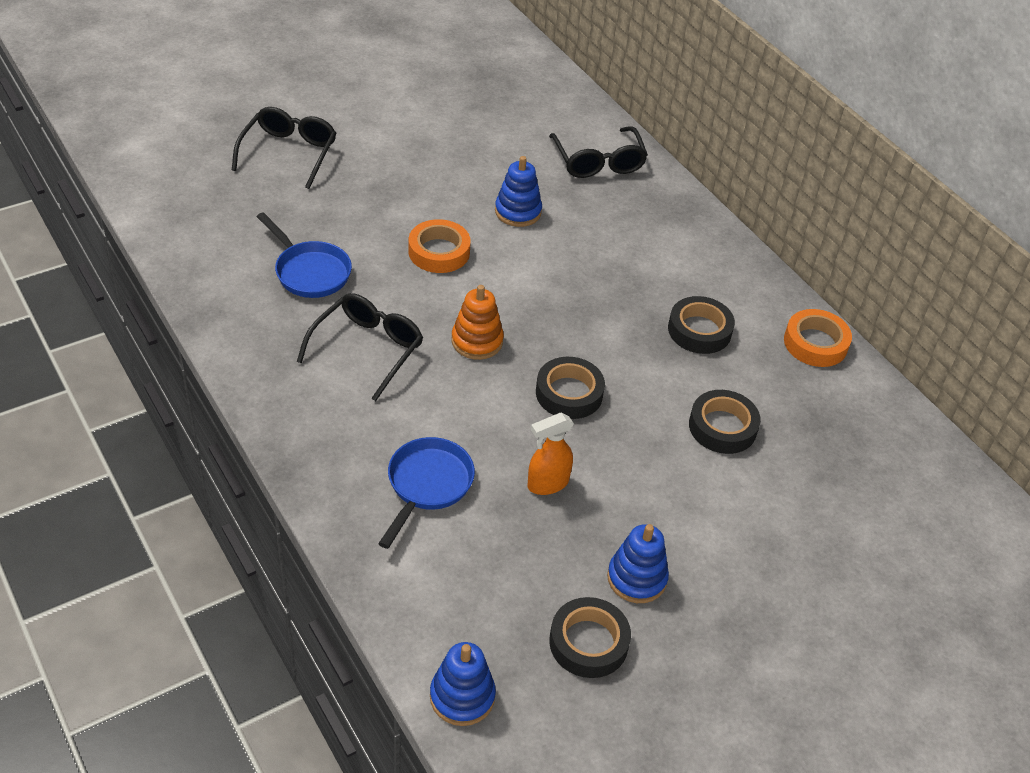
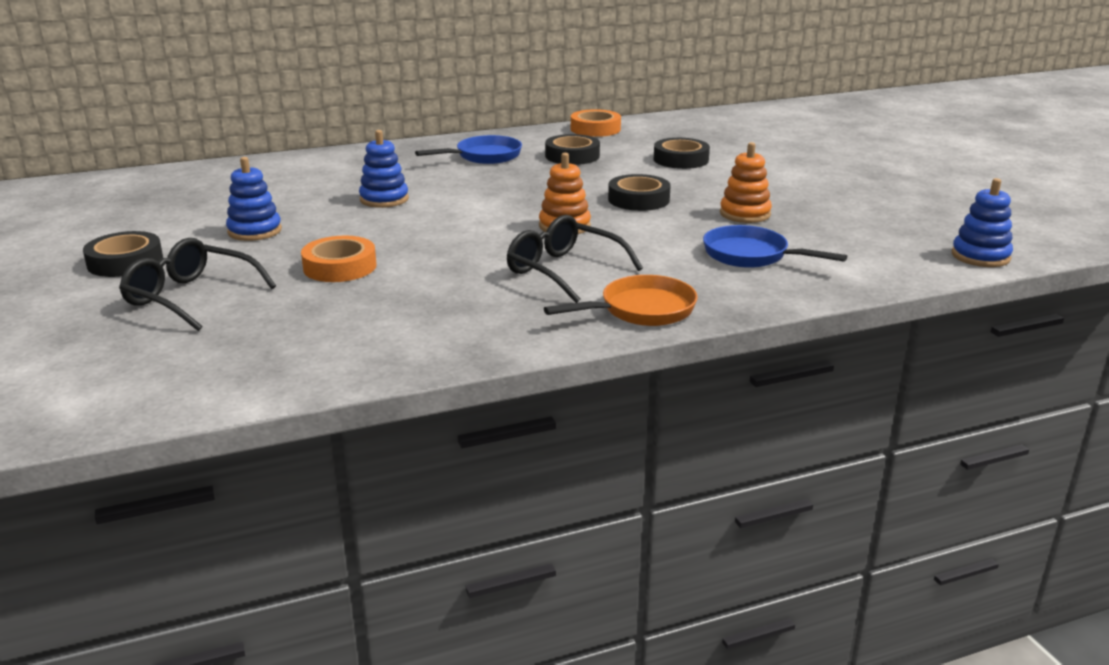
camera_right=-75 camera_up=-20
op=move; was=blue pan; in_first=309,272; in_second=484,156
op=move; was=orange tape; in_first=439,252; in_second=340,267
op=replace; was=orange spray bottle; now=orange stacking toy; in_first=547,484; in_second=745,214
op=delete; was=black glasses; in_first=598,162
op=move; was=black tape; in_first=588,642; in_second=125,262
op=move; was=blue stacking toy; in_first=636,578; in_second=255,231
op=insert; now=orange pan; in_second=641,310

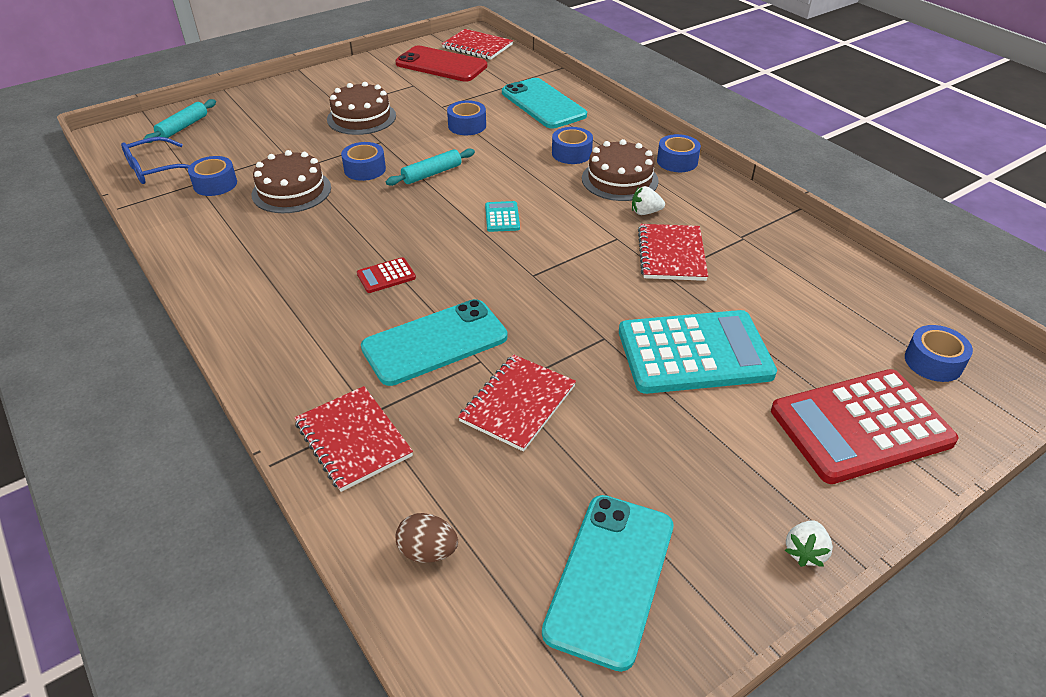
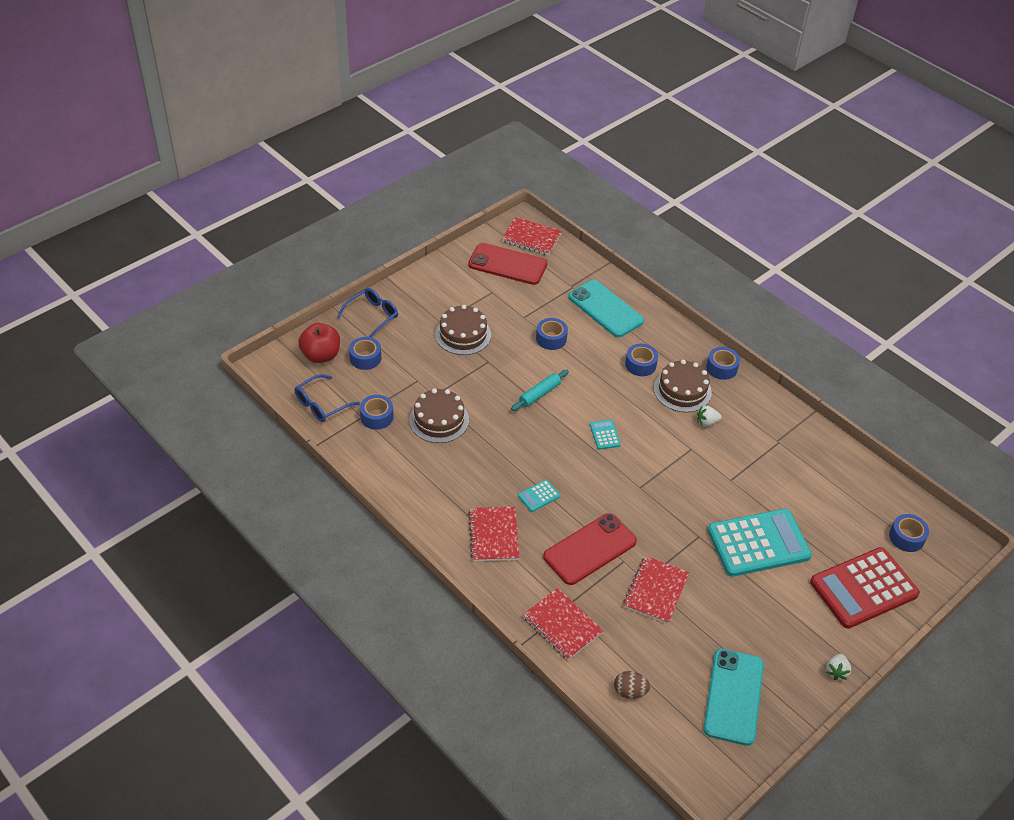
camera_right=-10 camera_up=5
op=replace; was=turquoise rolling pin; now=red apple; in_first=183,127; in_second=321,355
op=move; was=blue tape; in_first=365,169; in_second=365,358
op=recolor; was=red calculator; now=turquoise calculator; in_first=386,276; in_second=539,496
op=recolor; was=turquoise phone; now=red phone; in_first=435,342; in_second=590,549
op=move; was=red notebook; in_first=671,254; in_second=494,535
op=insert; now=blue glasses; in_second=372,316

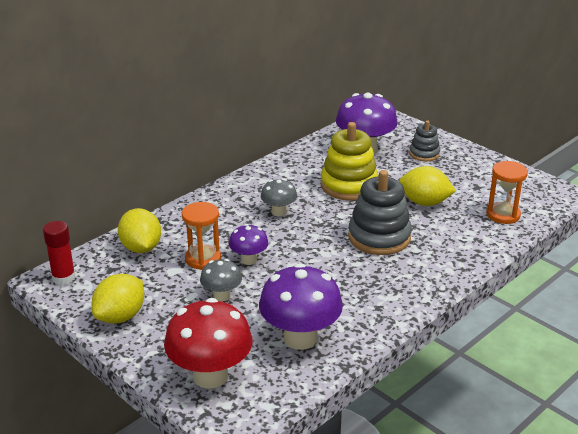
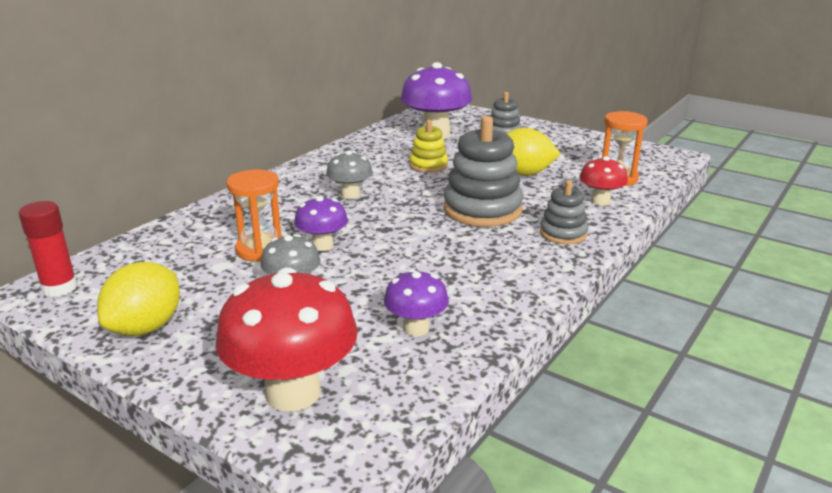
camera_right=-10 camera_up=-5
op=delete; was=yellow lemon; in_first=141,248
op=resize; was=purple mushroom; in_first=300,338; in_second=416,328; ratio=0.54
op=resize; was=yellow stacking toy; in_first=349,185; in_second=428,165; ratio=0.56
op=insert; now=grey stacking toy; in_second=563,233
op=insert; now=red mushroom; in_second=600,201

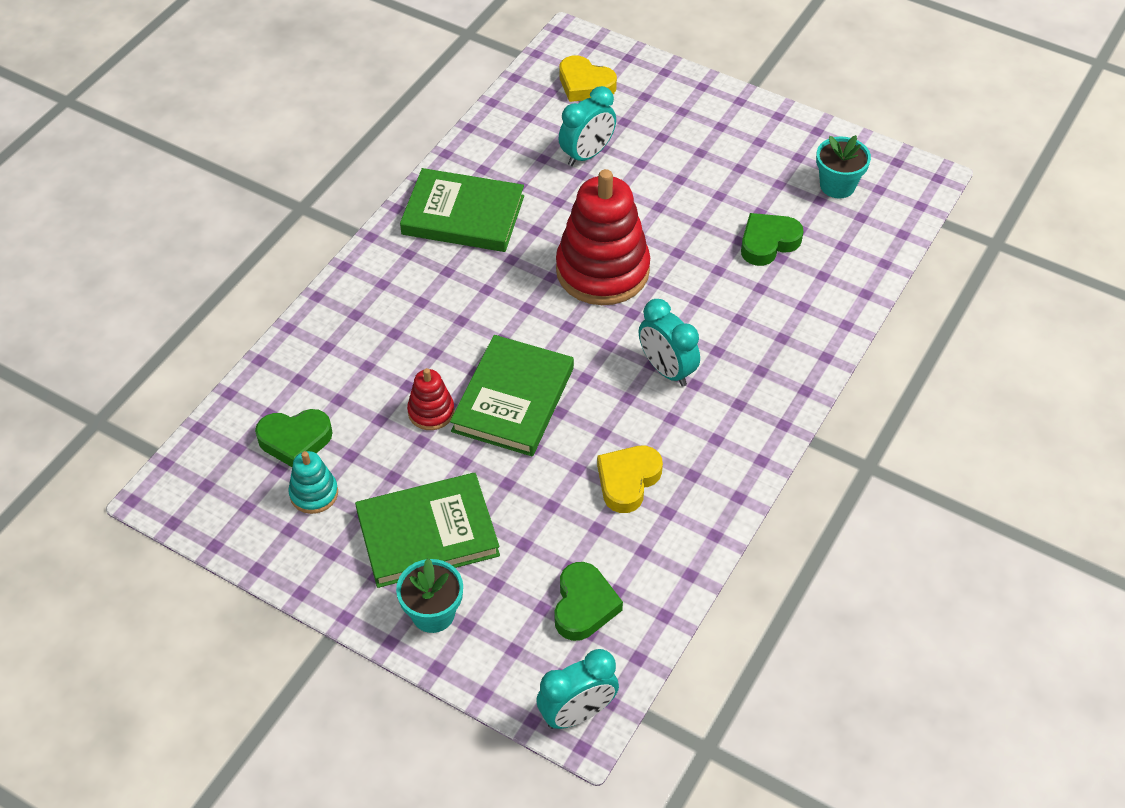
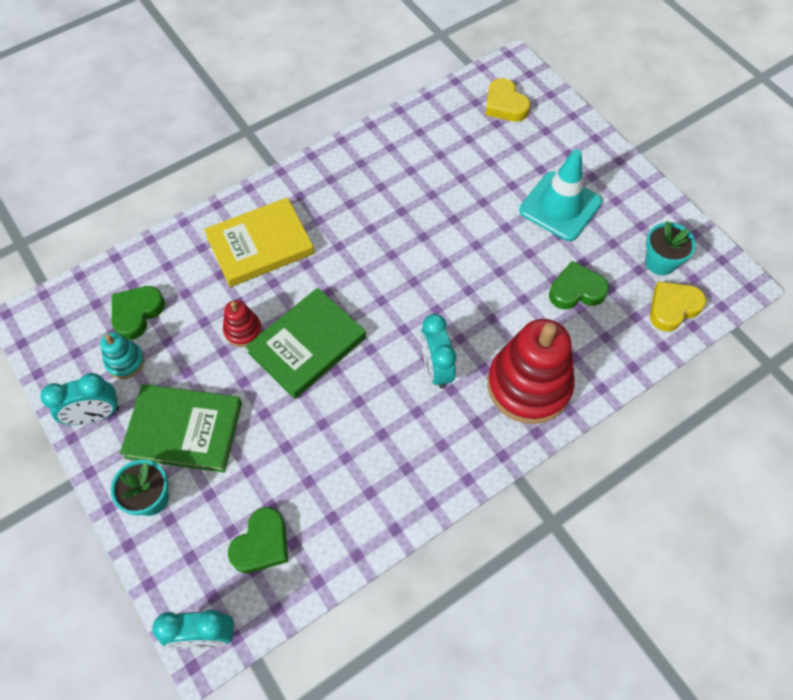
camera_right=25 camera_up=10
op=rotate; was=green heart; in_first=295,440; in_second=137,313; clockwise=105
op=delete; was=green book; in_first=463,215
op=move; was=red stacking toy; in_first=602,270; in_second=529,385
op=move; was=turquoise clock; in_first=587,155; in_second=95,415
op=move; was=yellow heart; in_first=628,481; in_second=672,308
op=insert; now=yellow book; in_second=260,245
op=insert; now=turquoise traffic cone; in_second=560,206

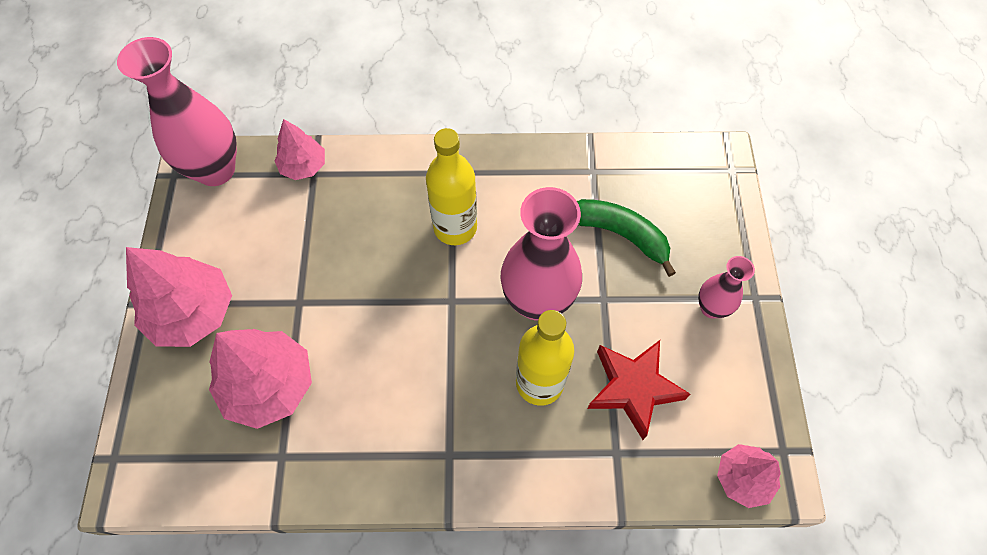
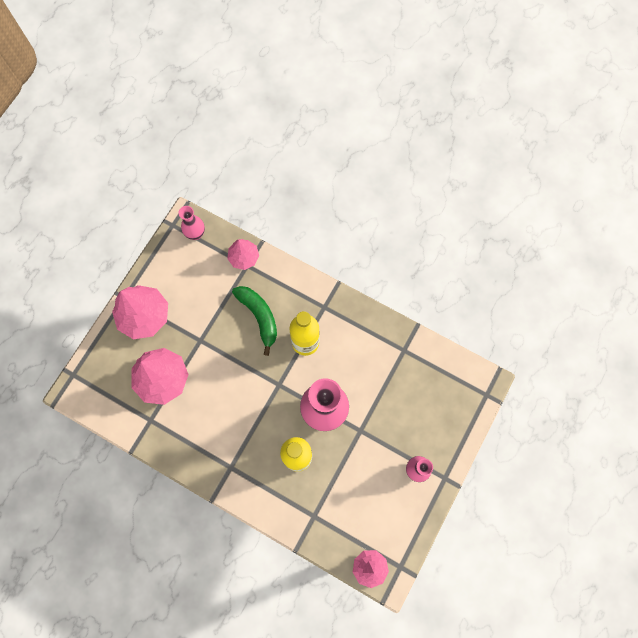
camera_right=30 camera_up=10
op=resize; was=pink vase; in_first=215,170; in_second=196,234; ratio=0.52
op=move; was=green banana; in_first=619,234; in_second=259,317
op=delete; was=red star; in_first=633,388

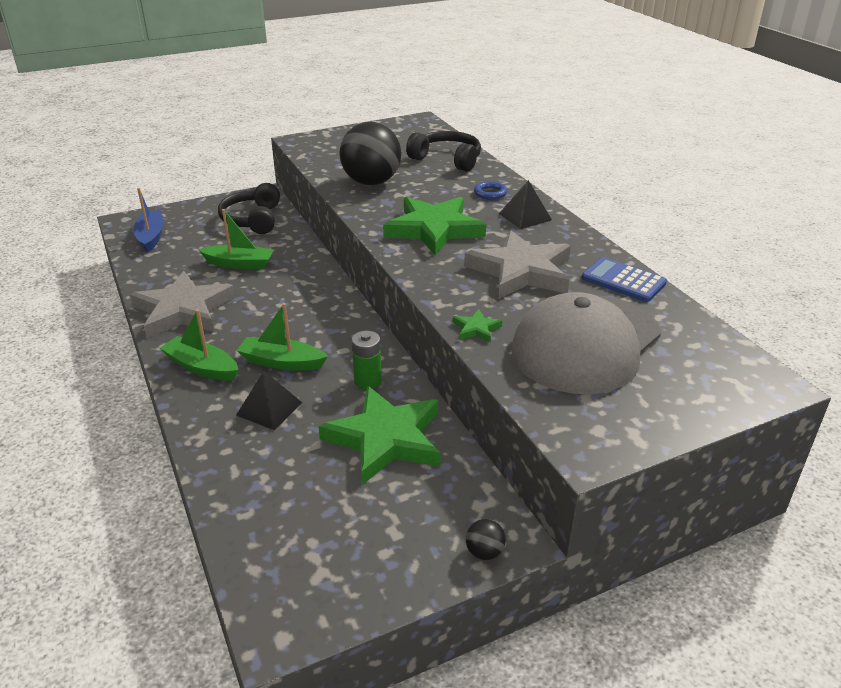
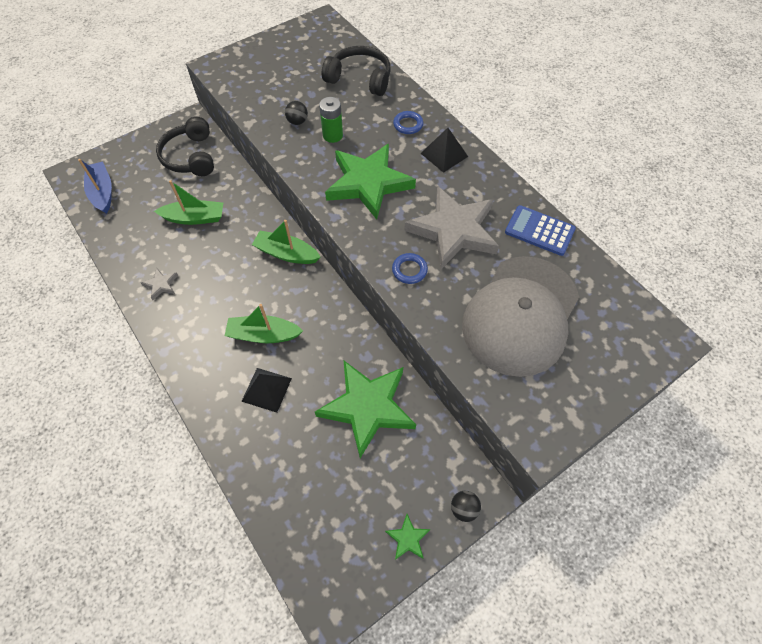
camera_right=-10 camera_up=25
op=resize; was=grey star; in_first=183,310; in_second=161,285; ratio=0.41
op=move; was=green boat; in_first=202,367; in_second=286,254
op=resize; was=black ball; in_first=371,182; in_second=297,122; ratio=0.4
op=move; was=green battery; in_first=367,381; in_second=333,135
op=move; was=green star; in_first=476,329; in_second=408,538
op=insert; now=blue ring; in_second=409,270

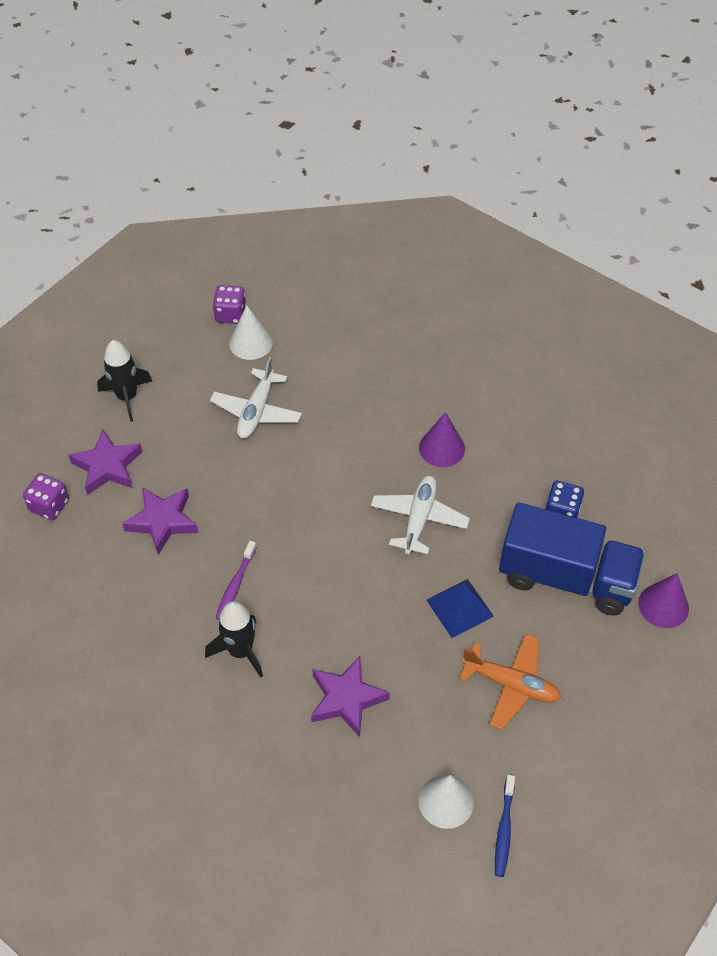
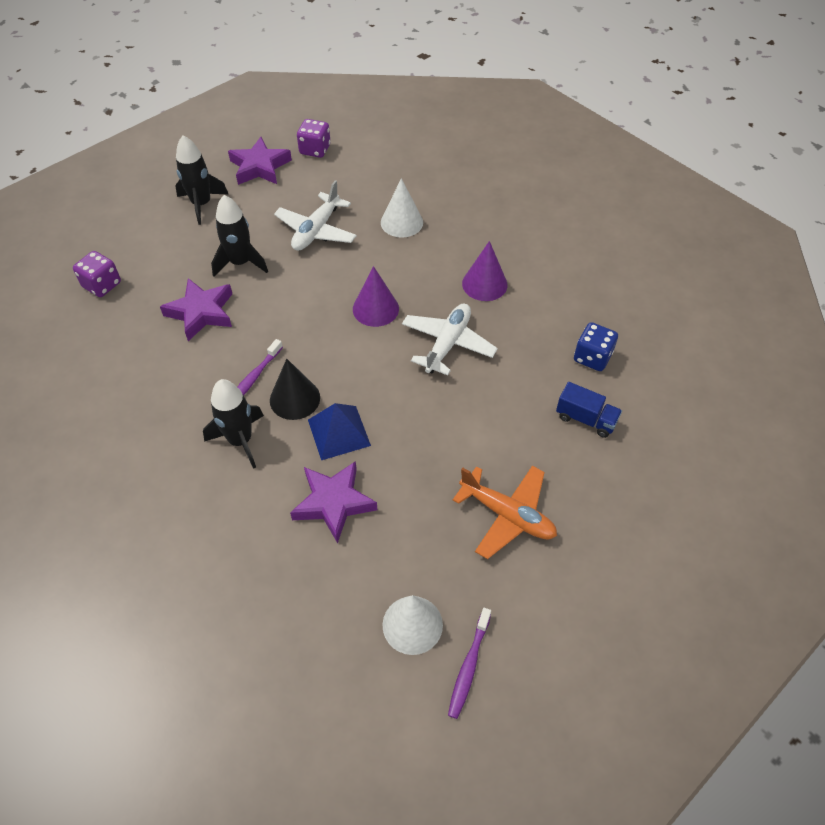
camera_right=10 camera_up=0
op=move; was=purple star; in_first=107,466; in_second=259,167
op=move; was=white cone; in_first=250,343; in_second=402,222
op=move; was=blue pyramid; in_first=459,608; in_second=339,432
op=recolor; was=blue toothbrush; now=purple toothbrush; in_first=504,829; in_second=469,666
op=resize; was=blue truck; in_first=566,577; in_second=586,419; ratio=0.43
op=move; was=purple cone; in_first=663,605; in_second=375,309
op=insert; now=black rocket; in_second=241,263
op=insert; now=black cone; in_second=295,399

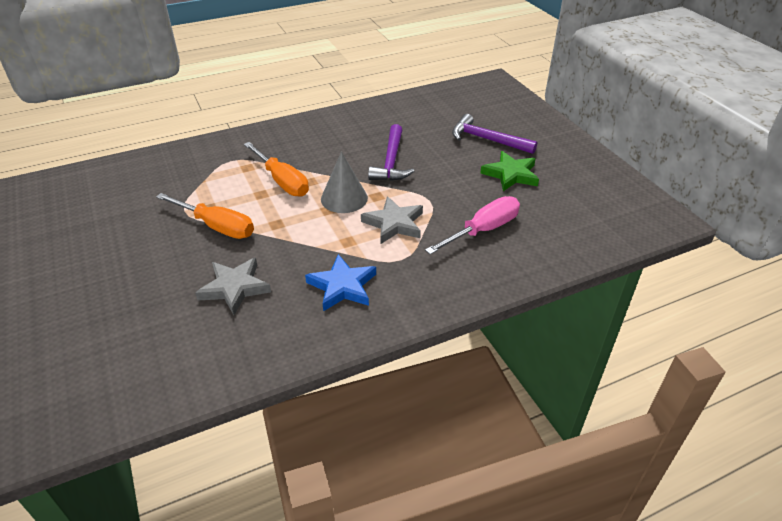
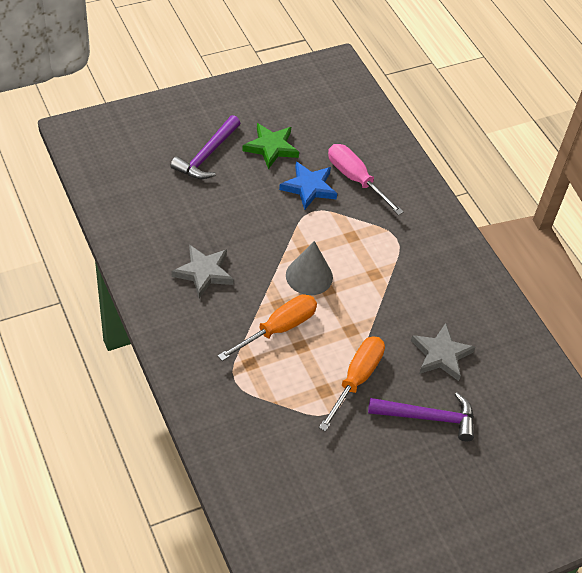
camera_right=-95 camera_up=10
op=move; was=blue star; in_first=342,286; in_second=309,187
op=move; was=grey star; in_first=394,223; in_second=203,273
op=move; was=purple hammer; in_first=391,162; in_second=428,417

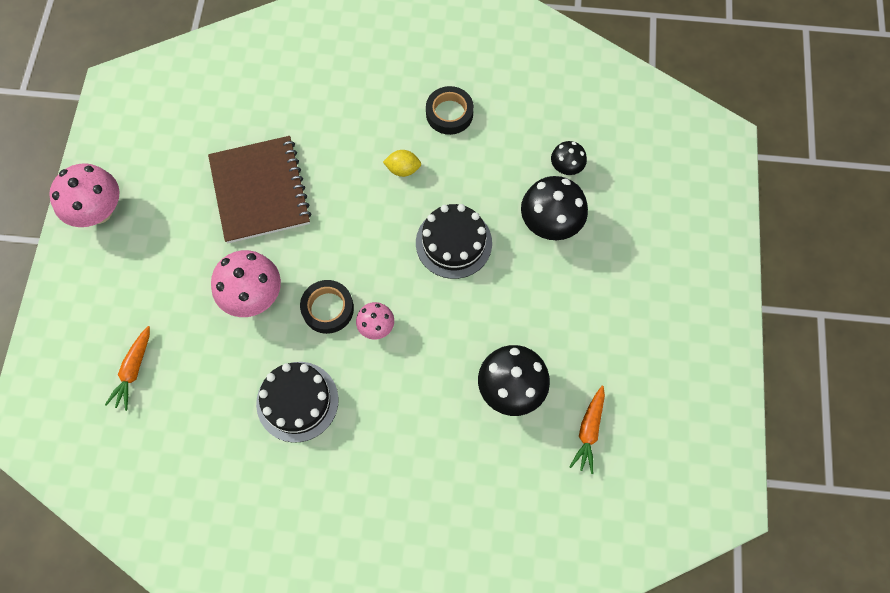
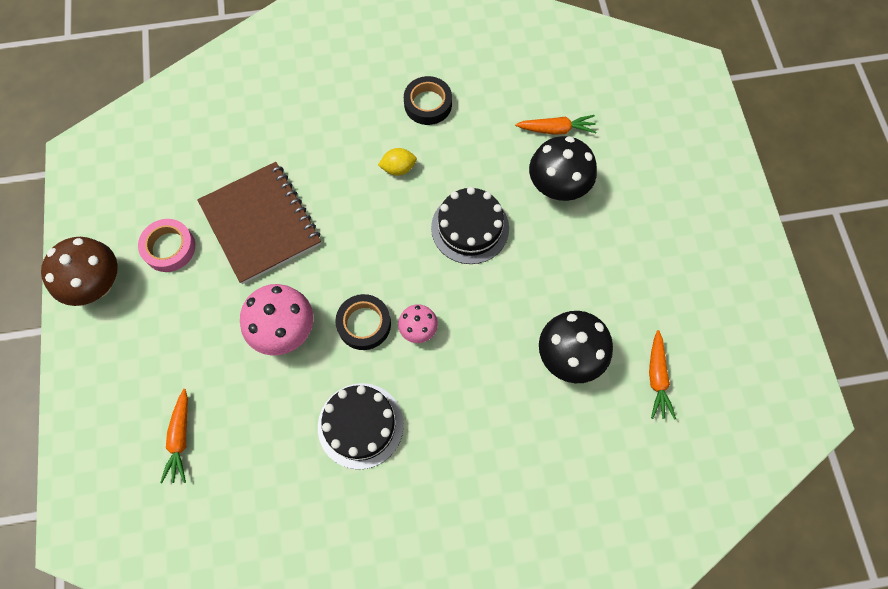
camera_right=-15 camera_up=0
op=recolor; was=pink mushroom; now=brown mushroom; in_first=99,211; in_second=97,285
op=replace; was=black mushroom; now=orange carrot; in_first=566,167; in_second=556,129
op=insert; now=pink tape; in_second=169,248

